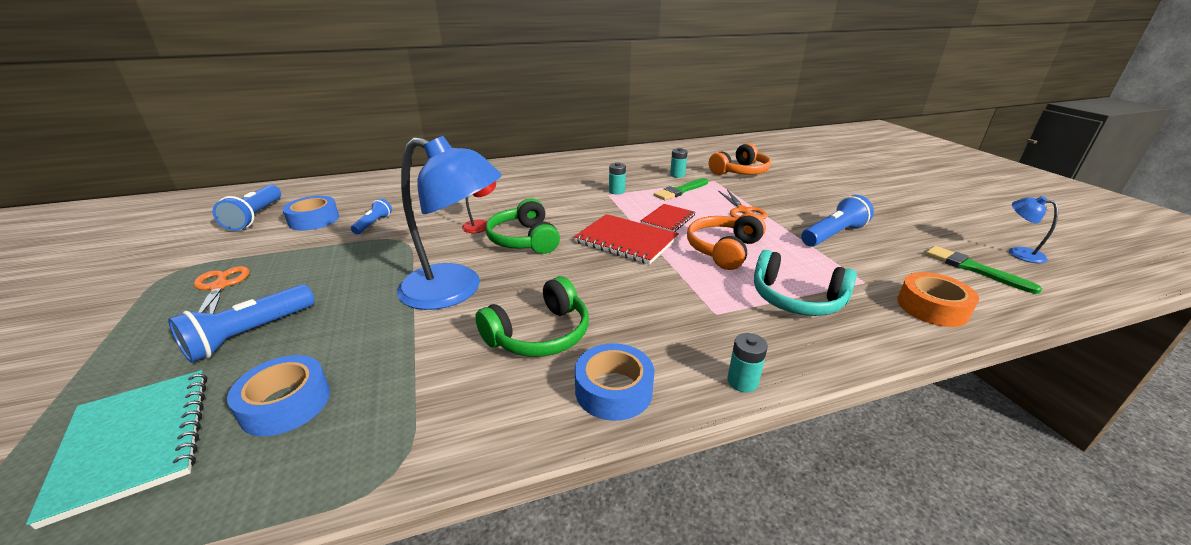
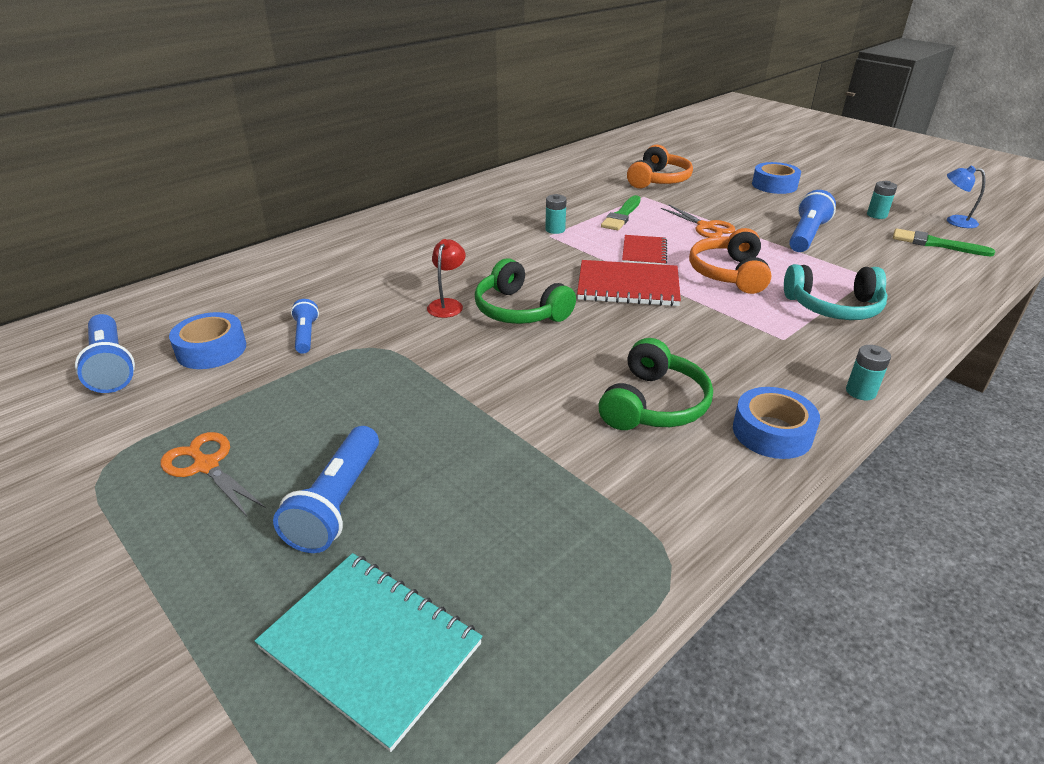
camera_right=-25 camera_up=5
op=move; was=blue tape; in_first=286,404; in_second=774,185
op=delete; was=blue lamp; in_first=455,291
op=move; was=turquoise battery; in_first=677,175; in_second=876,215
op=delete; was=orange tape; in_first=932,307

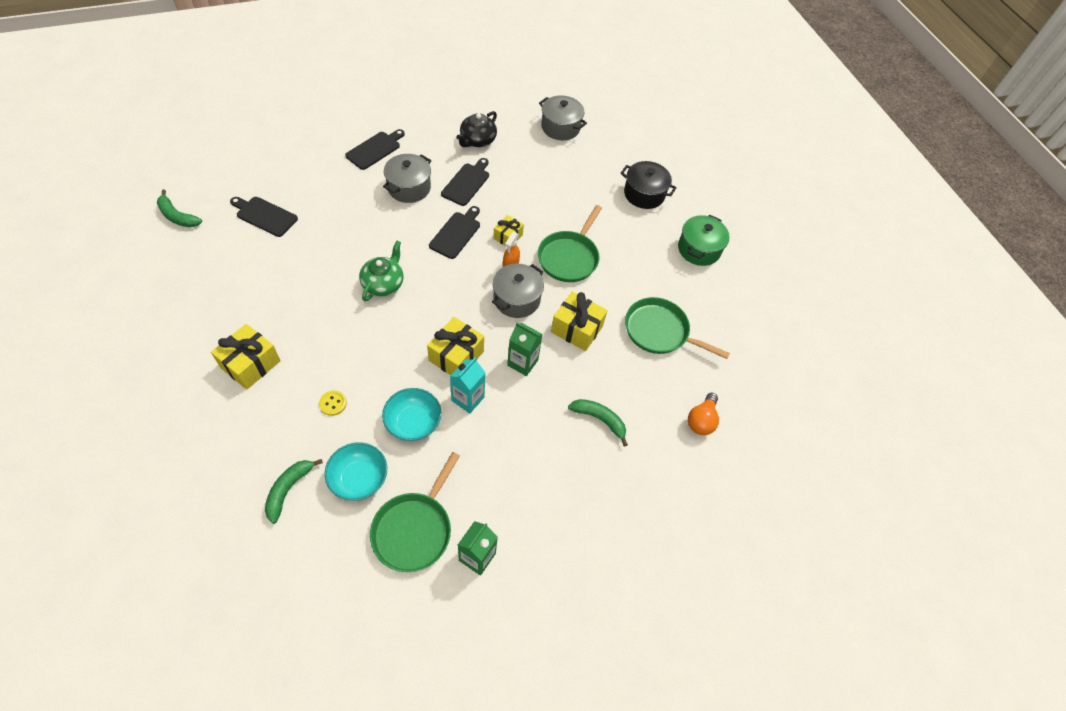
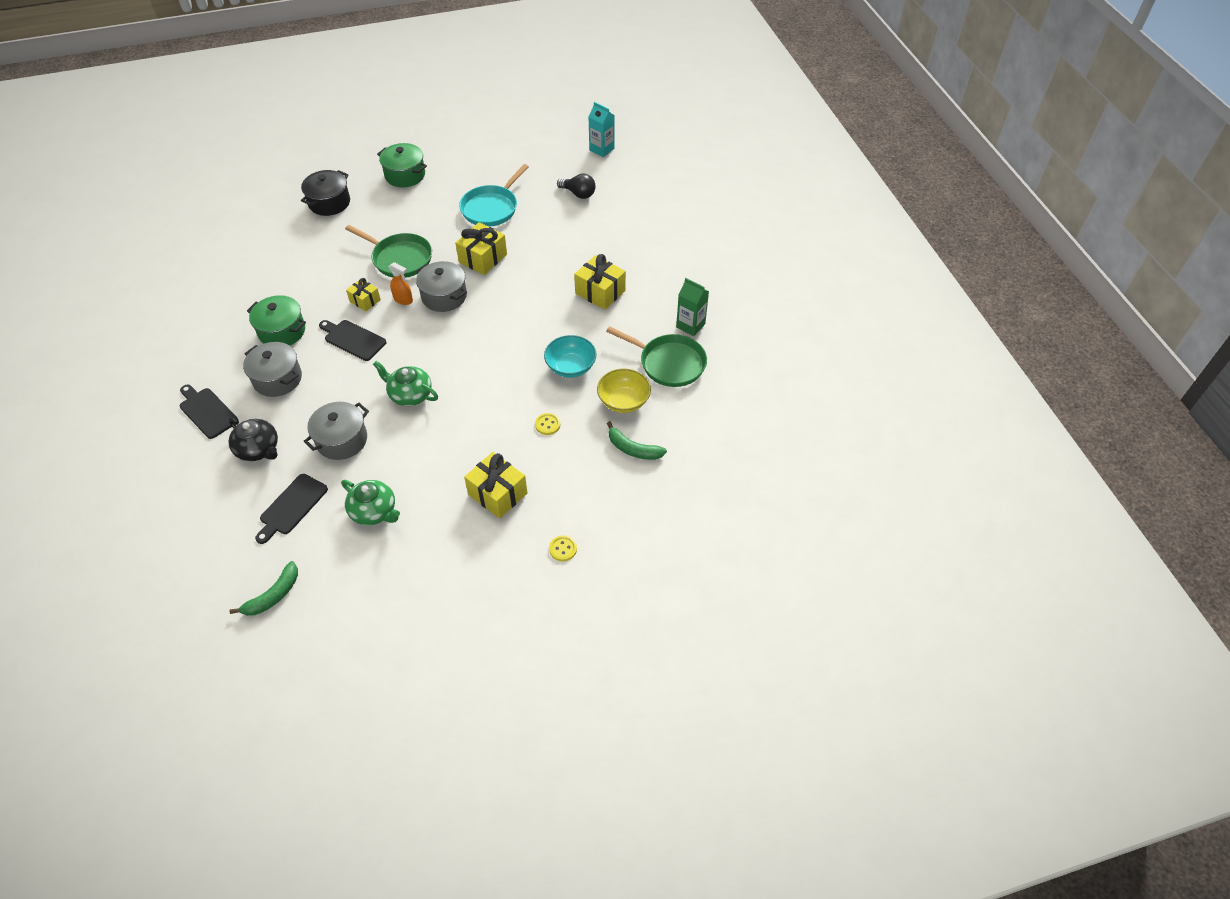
camera_right=-80 camera_up=-5
op=recolor; was=turquoise bowl; now=yellow bowl; in_first=359,478; in_second=623,401
op=move; was=yellow gift; in_first=456,356; in_second=600,292
op=replace; was=black cutting board; now=green pot; in_first=466,183; in_second=282,331
op=move; was=turquoise carton; in_first=468,399; in_second=601,149
op=move; was=black teapot; in_first=477,140; in_second=258,449
op=delete; was=green carton; in_first=522,362
op=move; was=grey pot; in_first=560,127; in_second=342,440
op=delete; was=green banana; in_first=599,420
op=recolor; was=green pan; now=turquoise pan; in_first=659,331; in_second=491,208
op=recolor; was=orange light bulb; now=black light bulb; in_first=701,420; in_second=578,194
op=insert; now=green teapot; in_second=374,511
op=insert; now=yellow button; in_second=563,549

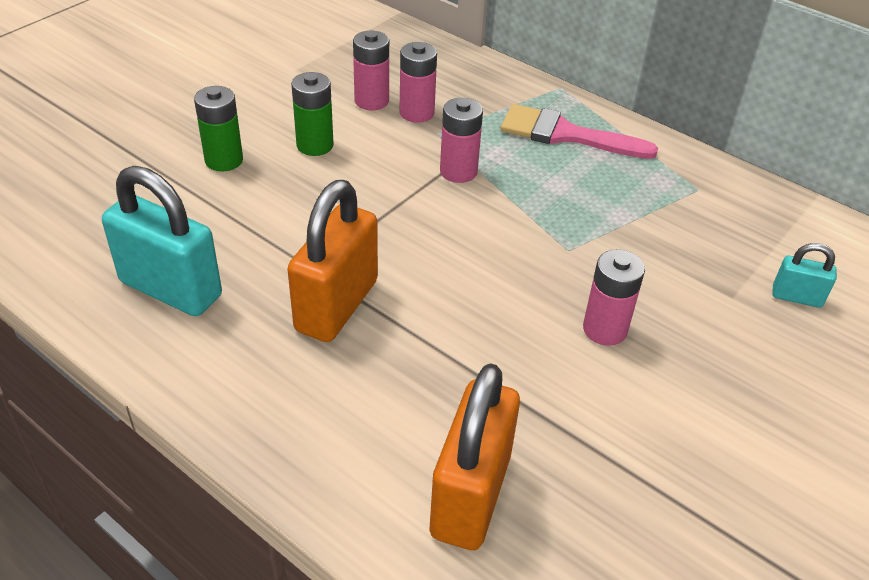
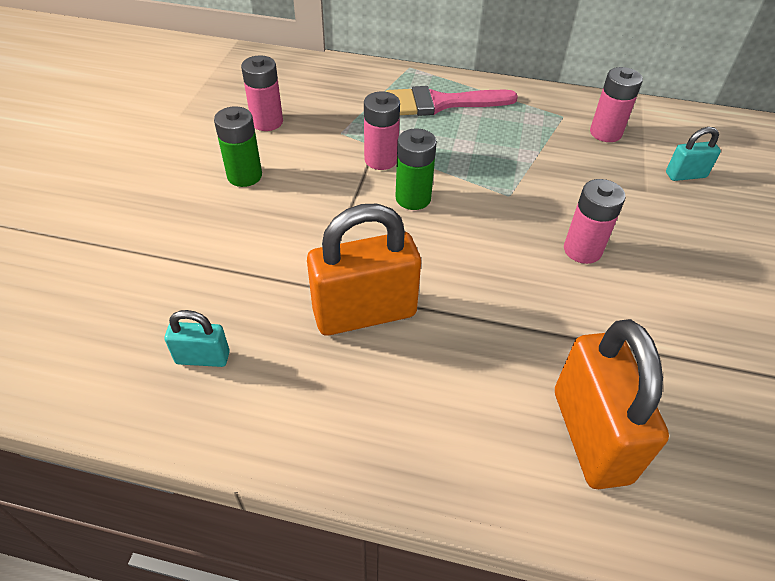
camera_right=-25 camera_up=5
op=resize; was=turquoise padlock; in_first=171,289; in_second=203,358; ratio=0.49
op=move; was=green battery; in_first=224,160; in_second=413,198
op=rotate; was=orange padlock; in_first=337,305; in_second=364,313; clockwise=75
op=move; was=pink battery; in_first=416,113; in_second=605,133

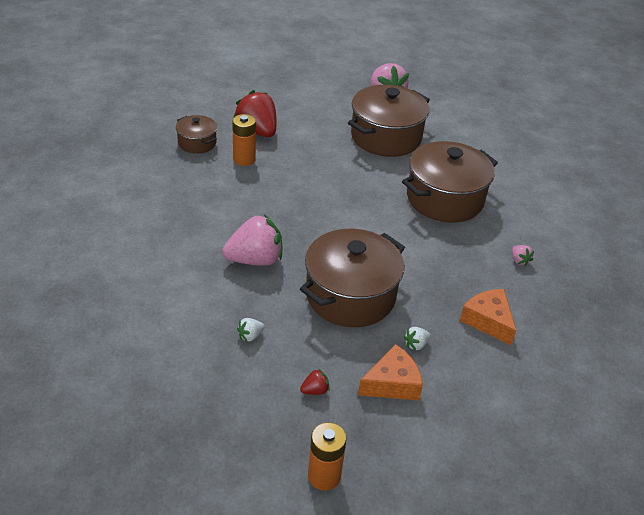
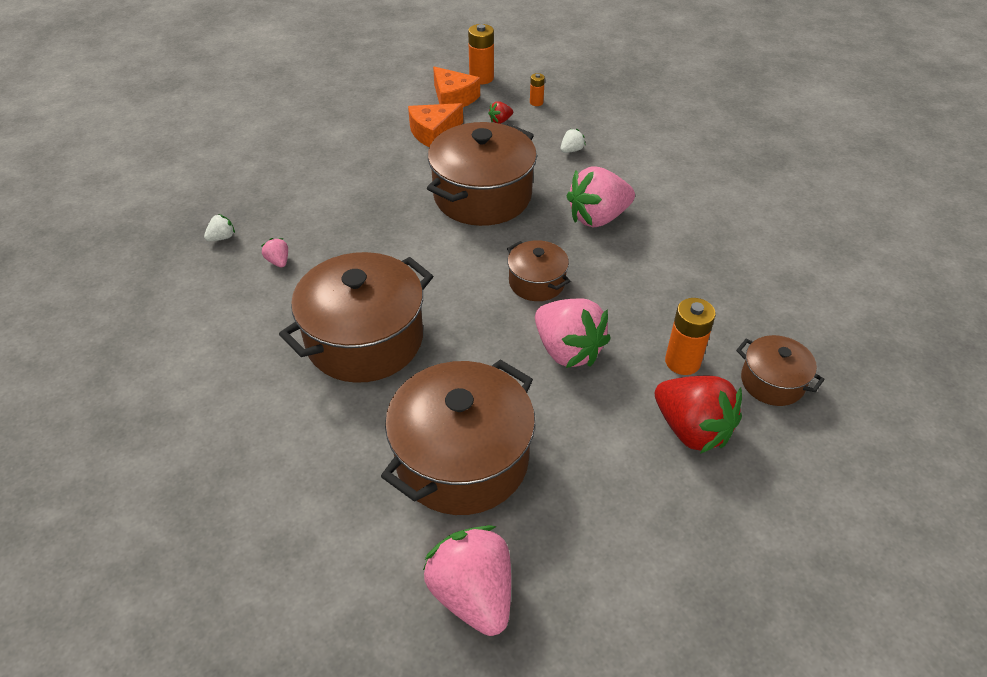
camera_right=175 camera_up=5
op=move; was=white strawberry; in_first=416,344; in_second=222,237
op=move; was=orange cheese; in_first=488,321; in_second=453,98
op=insert; now=brown pot; in_second=536,282
op=insert; now=orange battery; in_second=536,102
op=insert; now=pink strawberry; in_second=567,350

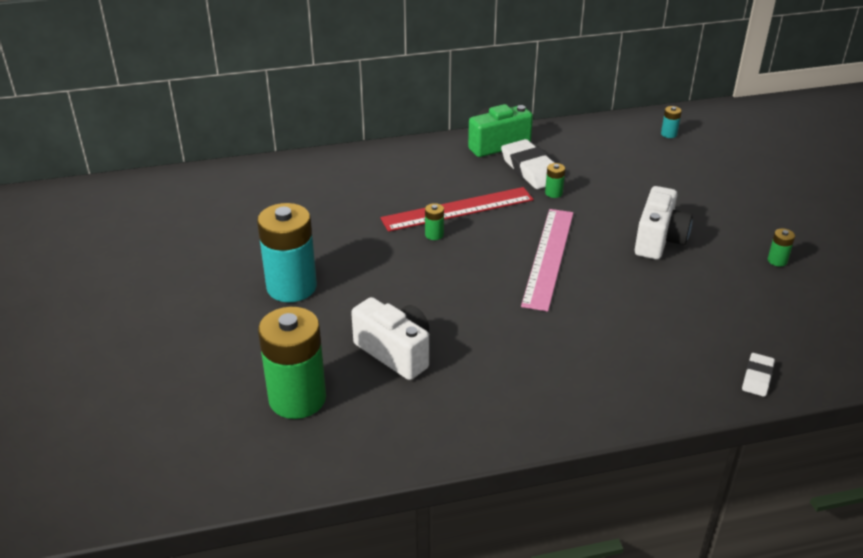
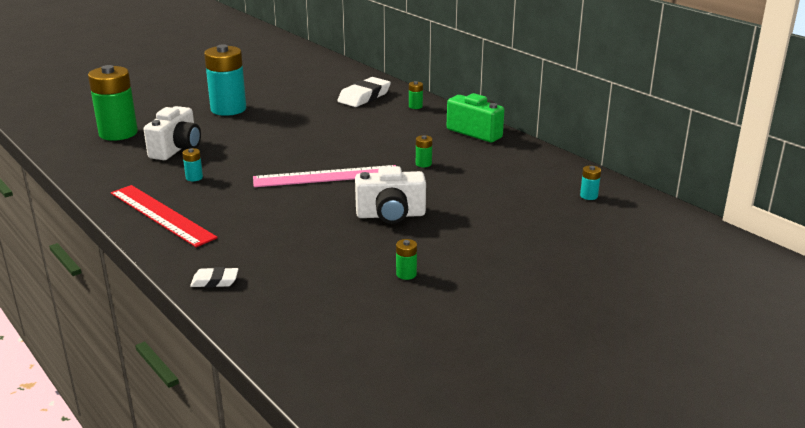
camera_right=65 camera_up=-10
op=move; was=red ruler; in_first=457,209; in_second=161,215
op=move; was=green battery; in_first=434,235; in_second=415,106
op=move; was=white eraser; in_first=530,169; in_second=364,97
op=insert; now=turquoise battery; in_second=194,177

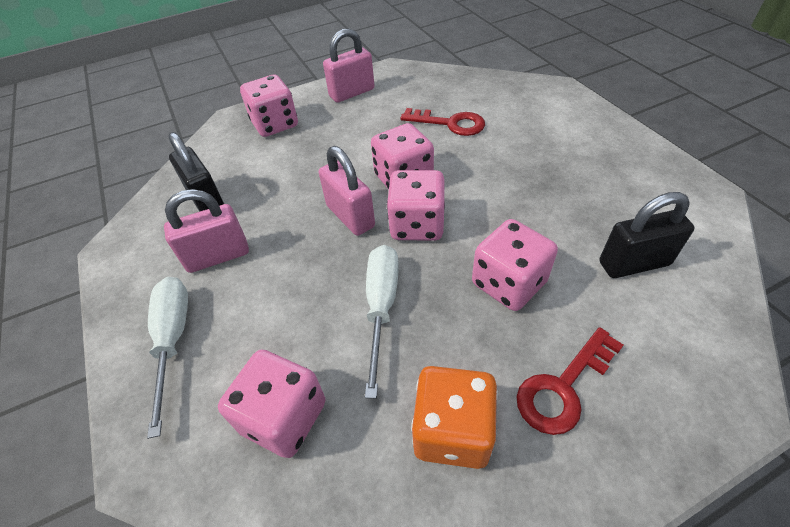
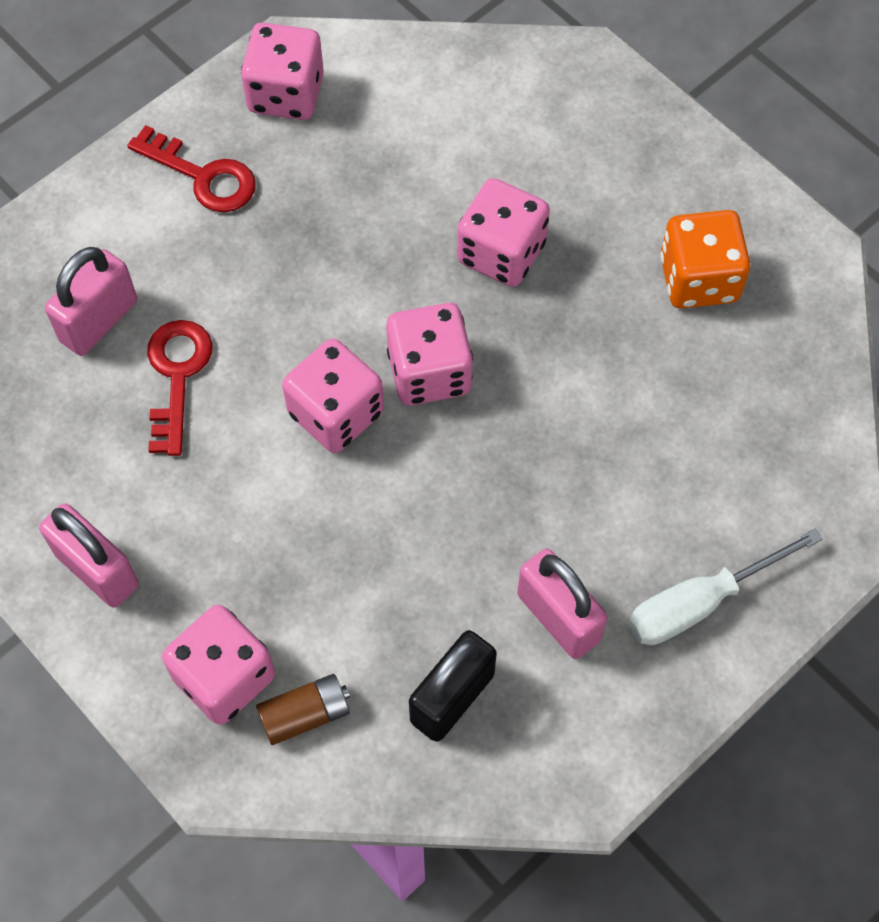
camera_right=-110 camera_up=15
op=move; was=pink dice; in_first=284,417; in_second=286,94
op=move; was=pink padlock; in_first=350,216; in_second=99,321
op=delete; was=white screwdriver; in_first=381,307
op=move; was=red key; in_first=563,387; in_second=203,176
op=delete; was=black padlock; in_first=634,263
op=insert; now=brown battery; in_second=305,714

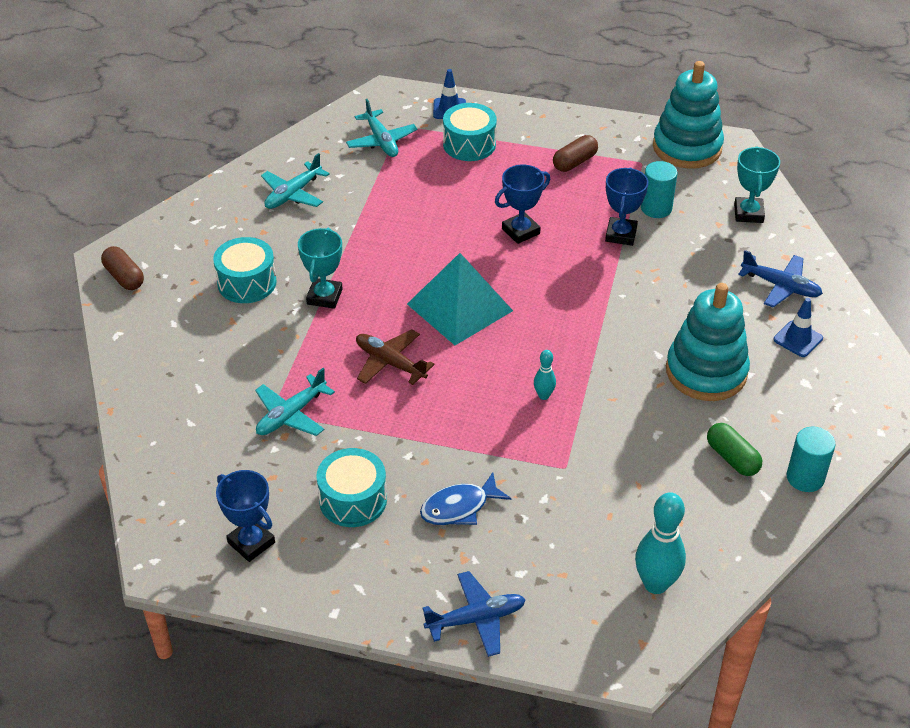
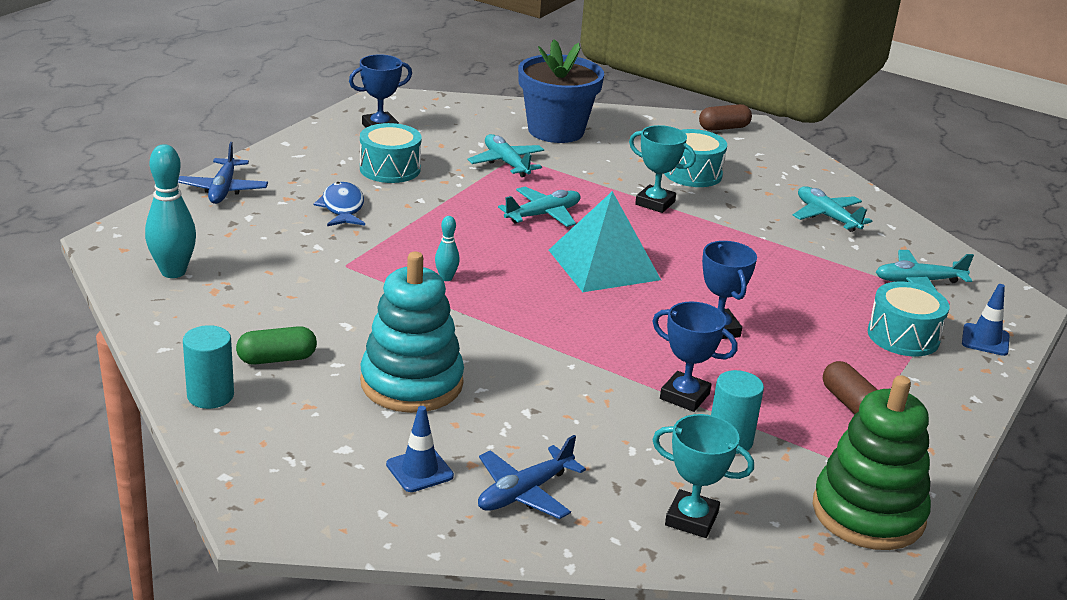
camera_right=105 camera_up=-15
op=recolor; was=brown plane; now=turquoise plane; in_first=390,363; in_second=543,215
op=recolor; was=turquoise stacking toy; now=green stacking toy; in_first=687,147; in_second=868,513
op=insert; now=blue flower pot; in_second=556,131

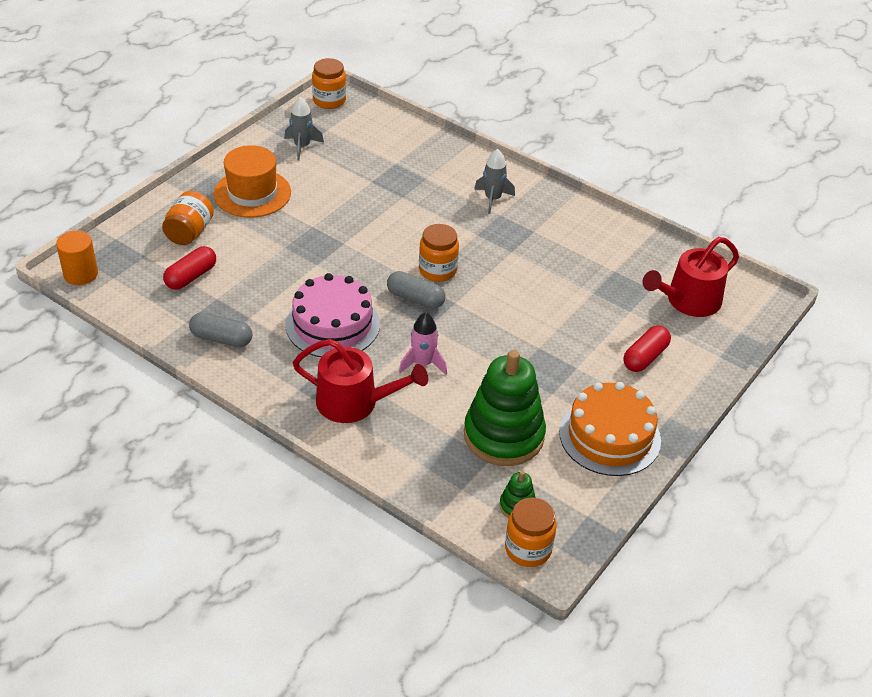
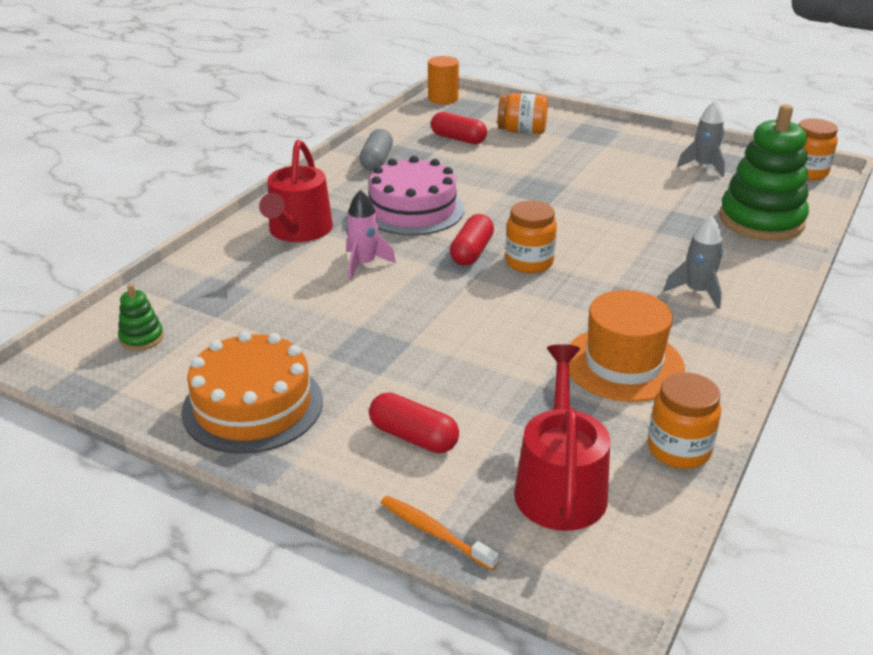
camera_right=85 camera_up=-10
op=move; was=orange hat; in_first=252,193; in_second=623,364
op=recolor; was=grey capsule; now=red capsule; in_first=415,298; in_second=472,252
op=move; was=green stacking toy; in_first=503,435; in_second=761,221
op=move; was=orange jar; in_first=528,549; in_second=678,450
op=rotate; was=red watering can; in_first=688,301; in_second=560,485; clockwise=45
op=insert; now=orange toothbrush; in_second=434,533

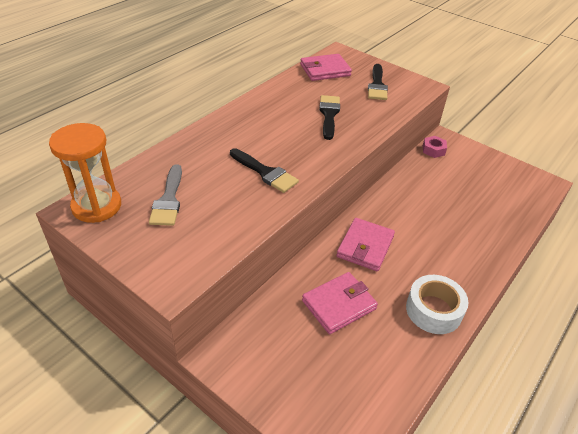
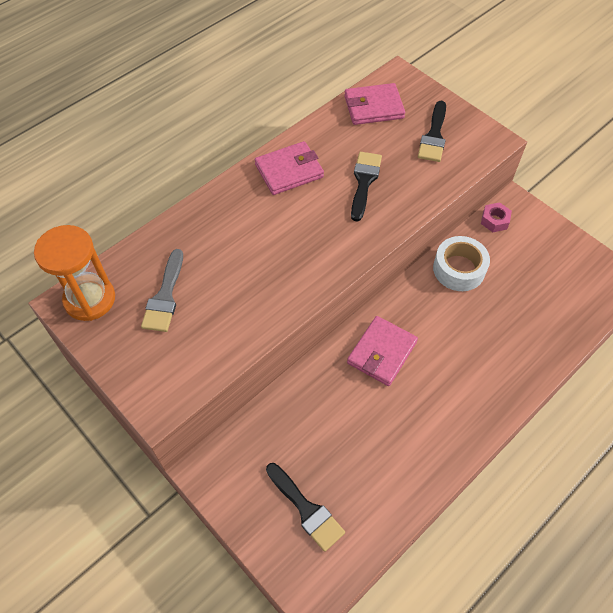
camera_right=10 camera_up=15
op=move; was=black brush; in_first=265,172; in_second=306,509
op=move; was=pink wallet; in_first=339,305; in_second=289,171
op=move; was=white tape; in_first=433,310; in_second=459,269

